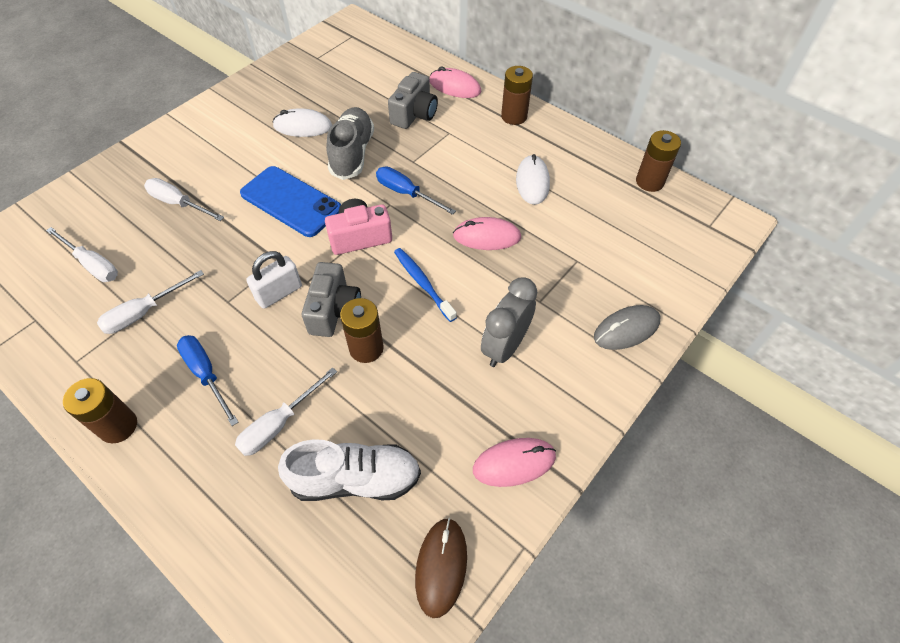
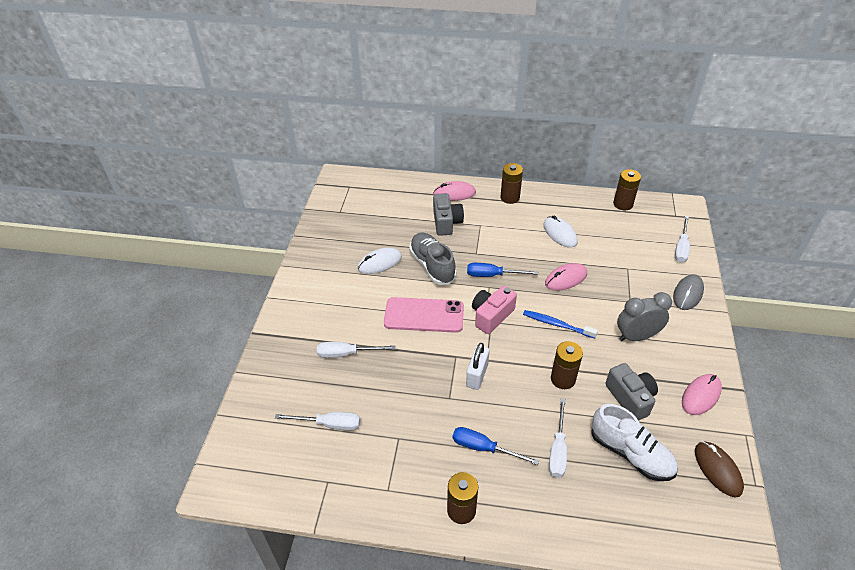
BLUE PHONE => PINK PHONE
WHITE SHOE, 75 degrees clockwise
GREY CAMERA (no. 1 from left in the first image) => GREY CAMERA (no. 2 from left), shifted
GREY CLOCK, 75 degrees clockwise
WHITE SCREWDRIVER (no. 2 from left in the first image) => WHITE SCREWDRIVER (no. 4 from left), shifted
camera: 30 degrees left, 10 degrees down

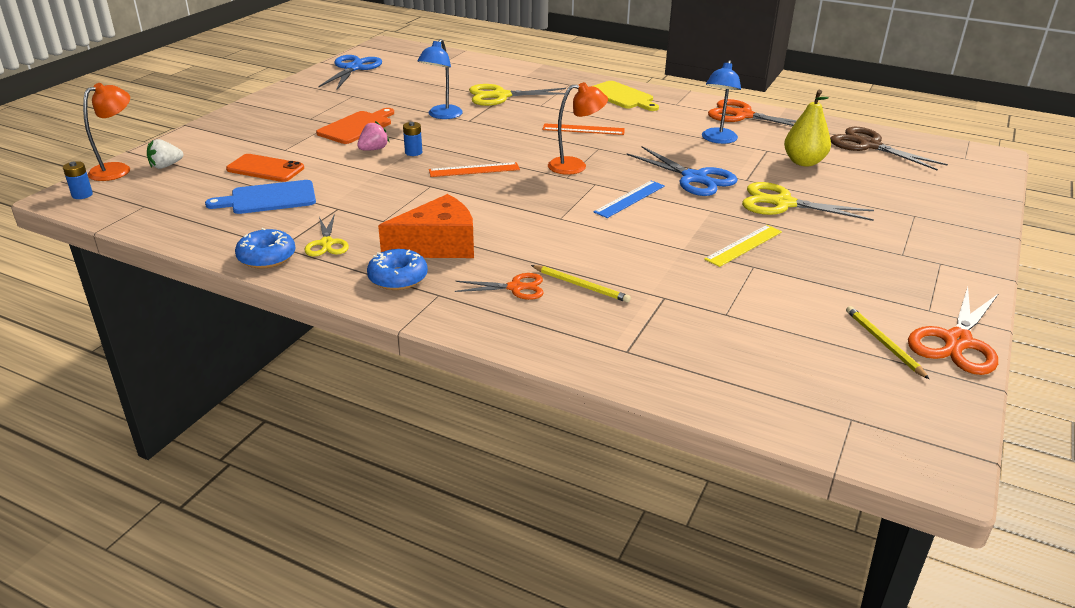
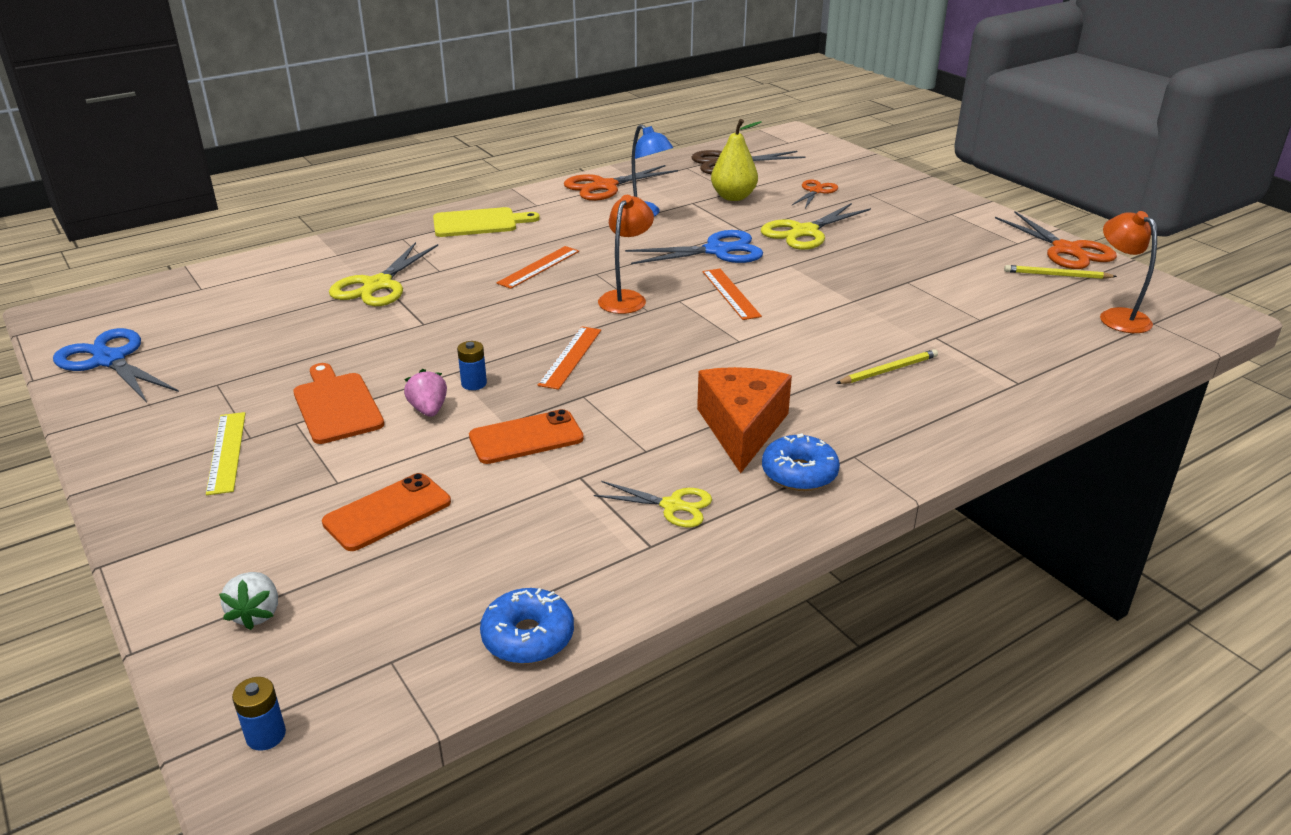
YELLOW RULER, shifted
nothing => ORANGE PHONE (no. 2 from left)
BLUE DONUT (no. 1 from left), shifted
BLUE RULER => ORANGE RULER (no. 3 from left)
ORANGE SCISSORS (no. 1 from left in the first image) => ORANGE SCISSORS (no. 2 from left), shifted
ORANGE LAMP (no. 1 from left in the first image) => ORANGE LAMP (no. 2 from left), shifted
BLUE CUTTING BOARD => nothing
BLUE LAMP (no. 1 from left) => nothing
camera: 60 degrees left, 0 degrees up

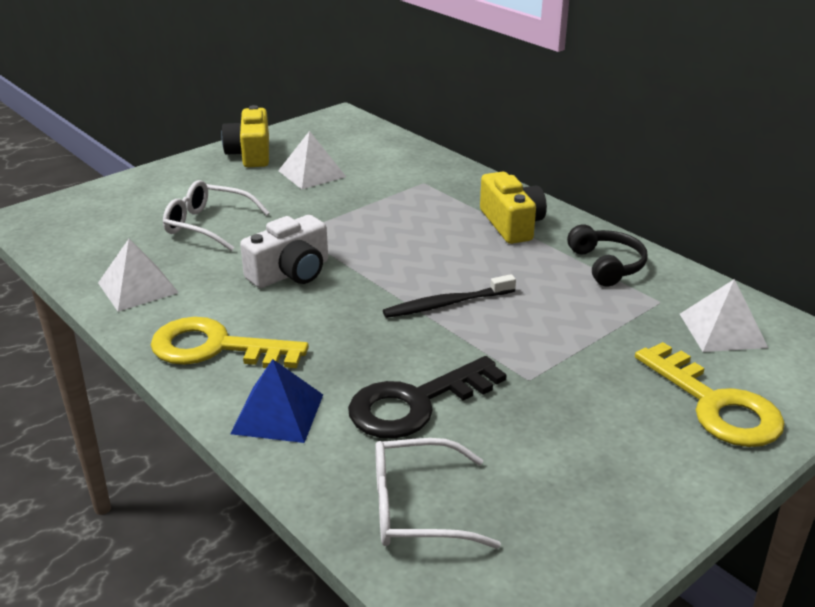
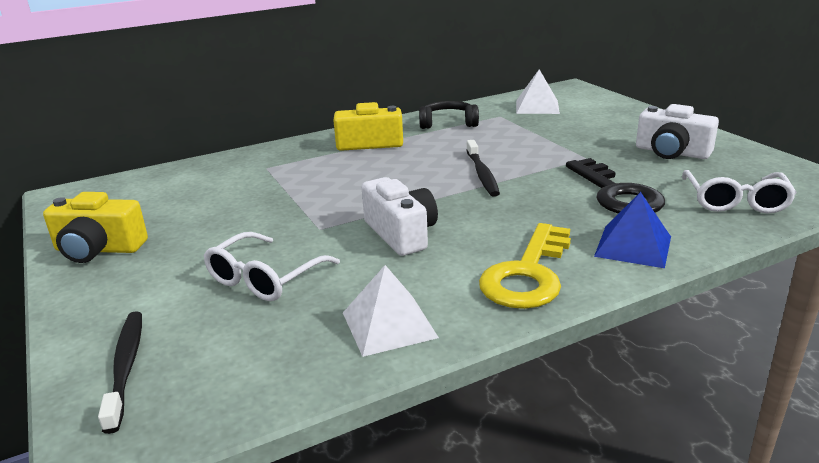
nothing => BLACK TOOTHBRUSH (no. 1 from left)
nothing => WHITE CAMERA (no. 2 from left)
WHITE PYRAMID (no. 2 from left) => nothing
YELLOW KEY (no. 2 from left) => nothing
camera: 75 degrees left, 5 degrees down

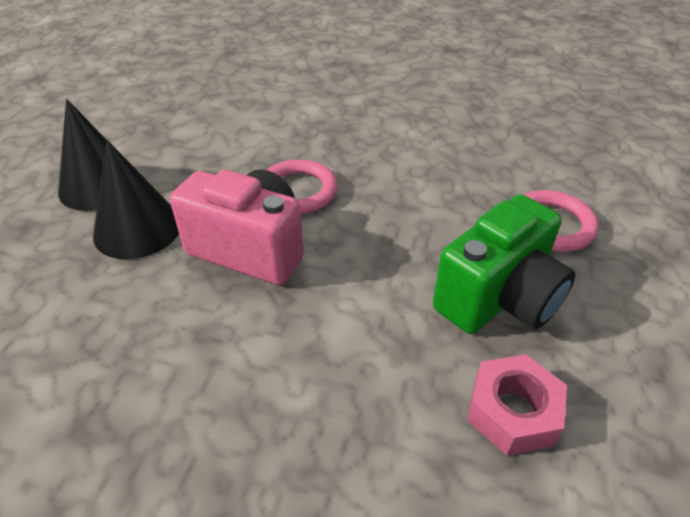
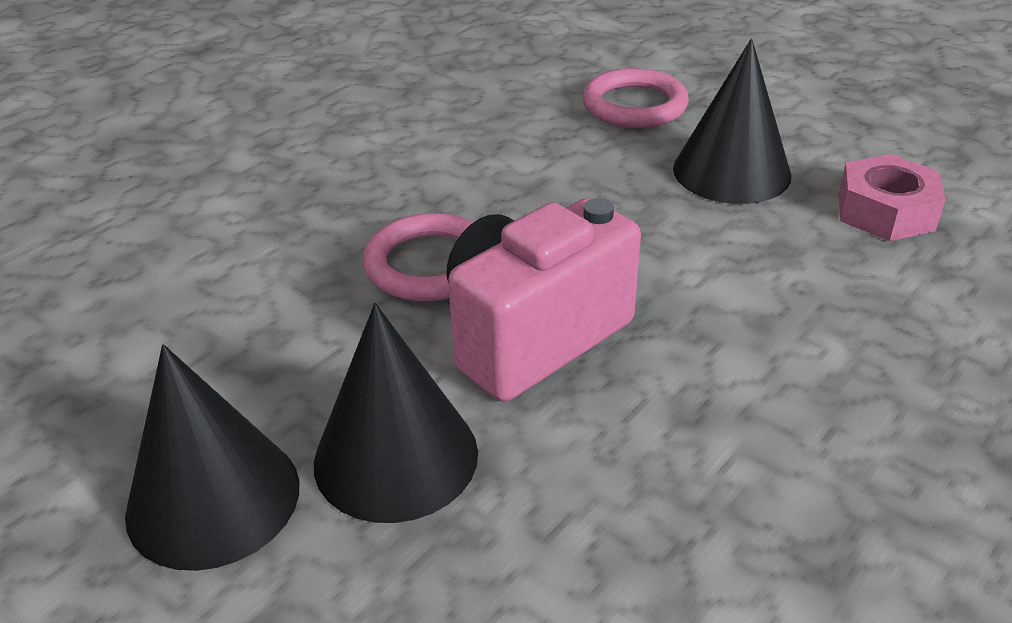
GREEN CAMERA => BLACK CONE (no. 3 from left)
camera: 65 degrees left, 5 degrees down

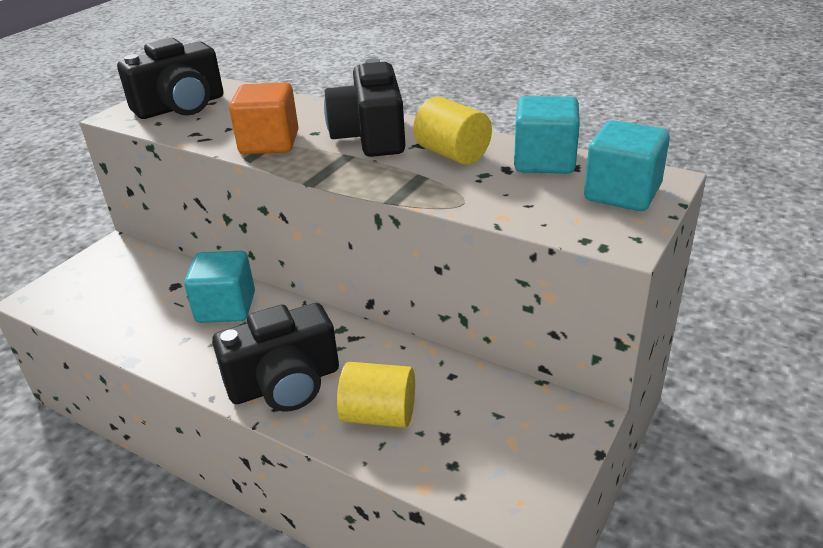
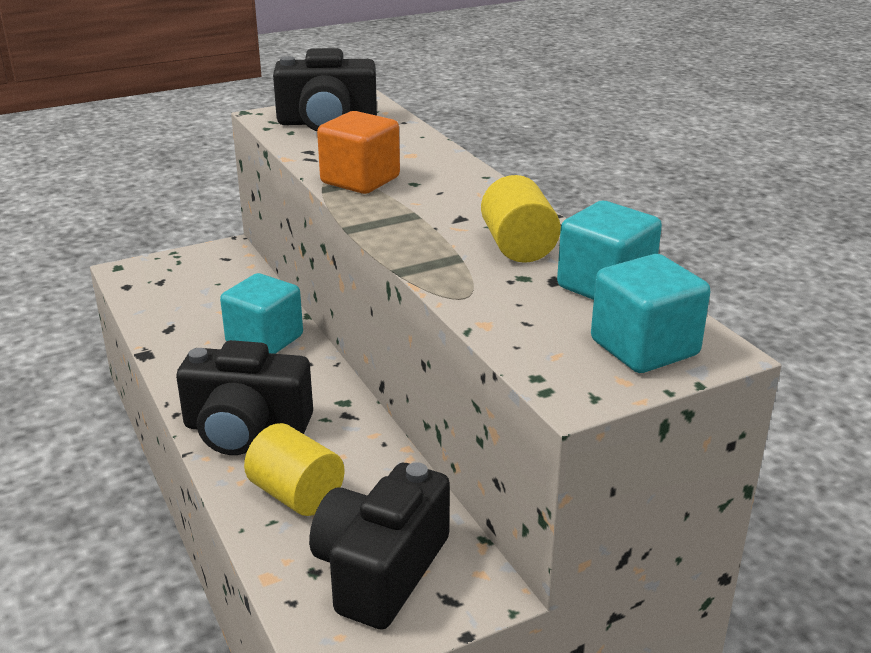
BLACK CAMERA (no. 3 from left), shifted
camera: 30 degrees right, 5 degrees down

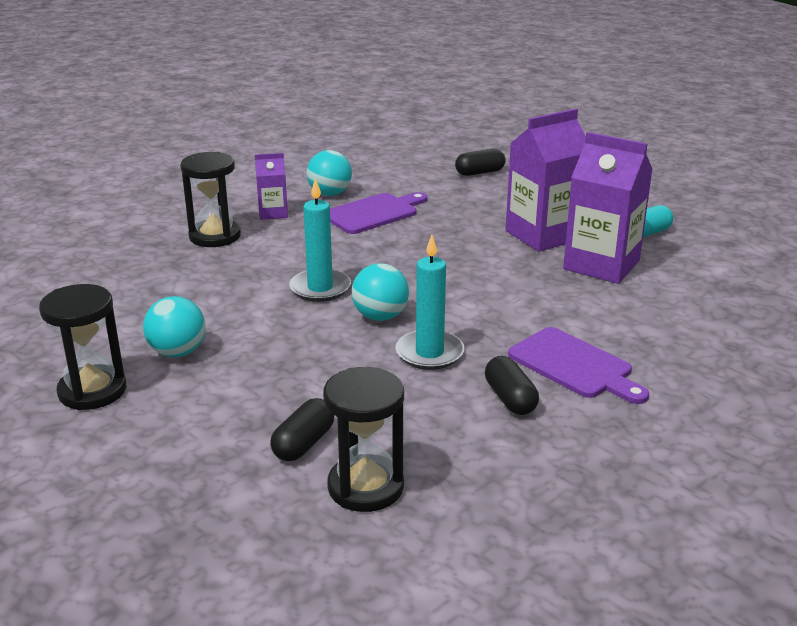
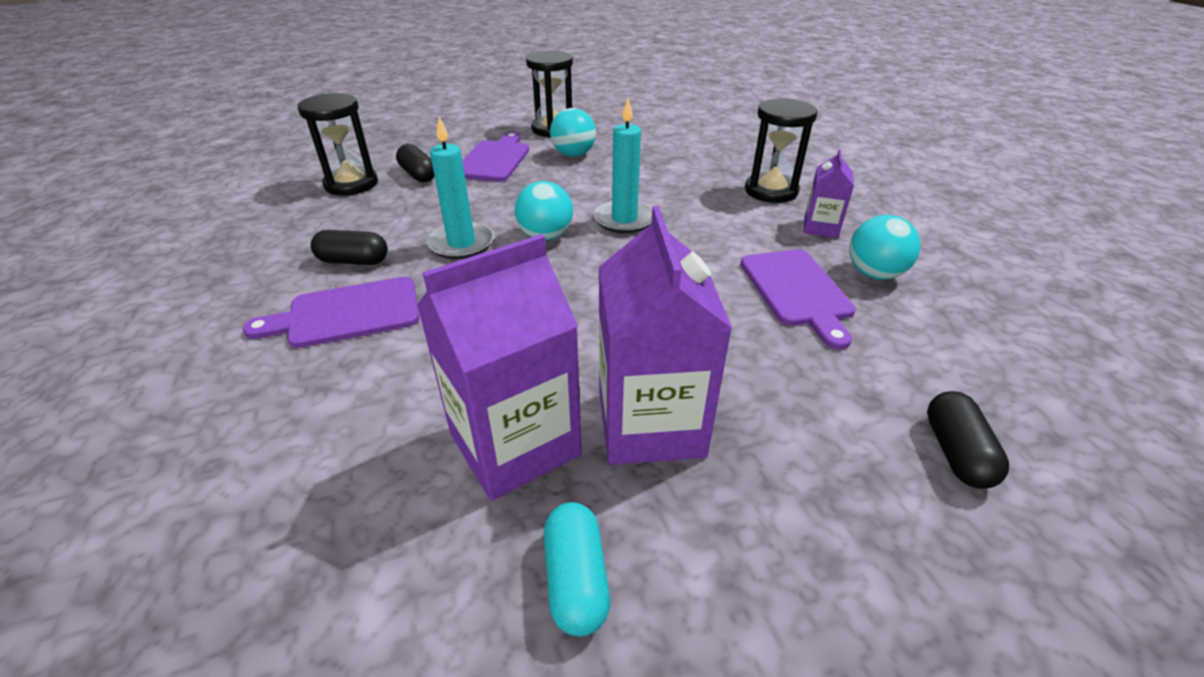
nothing => PURPLE CUTTING BOARD (no. 2 from left)
camera: 115 degrees right, 10 degrees up

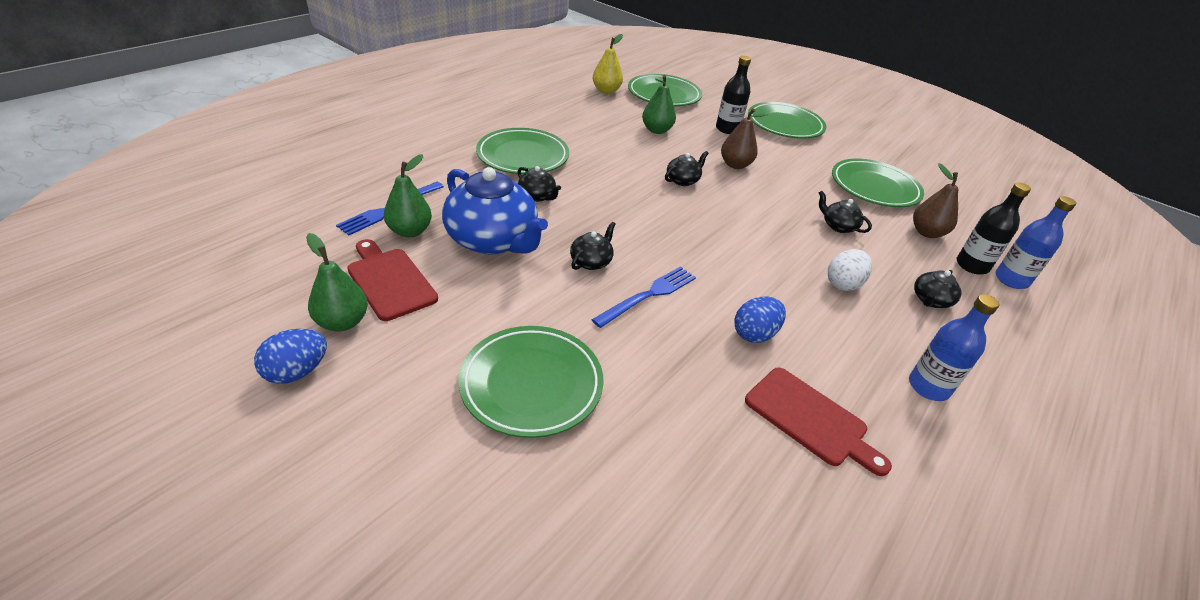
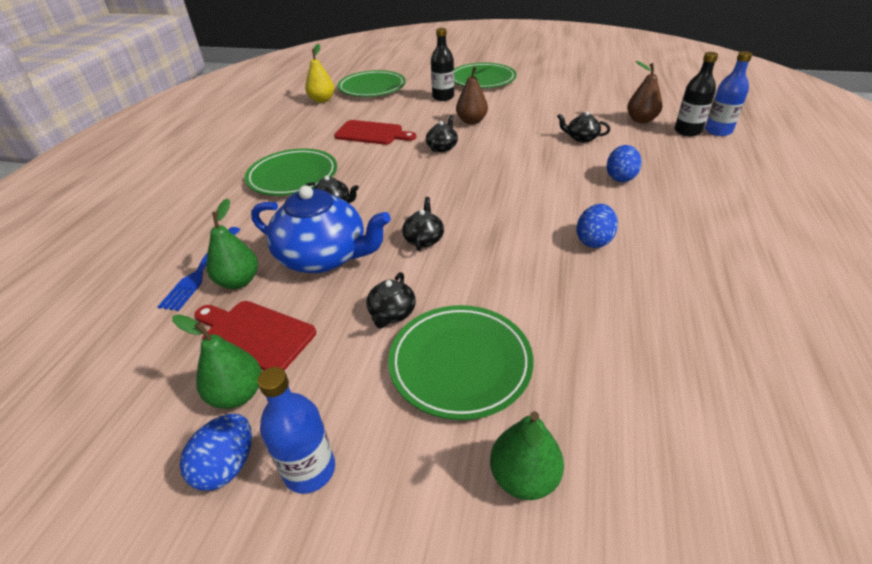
BLUE BOTTLE (no. 1 from left), shifted
RED CUTTING BOARD (no. 2 from left), shifted
BLACK TEAPOT (no. 5 from left in the first image) => BLACK TEAPOT (no. 2 from left), shifted
GREEN PEAR (no. 3 from left), shifted
WHITE EGG => BLUE EGG (no. 3 from left)
BLUE FORK (no. 2 from left) => nothing
GREEN PLATE (no. 5 from left) => nothing
camera: 20 degrees left, 0 degrees up

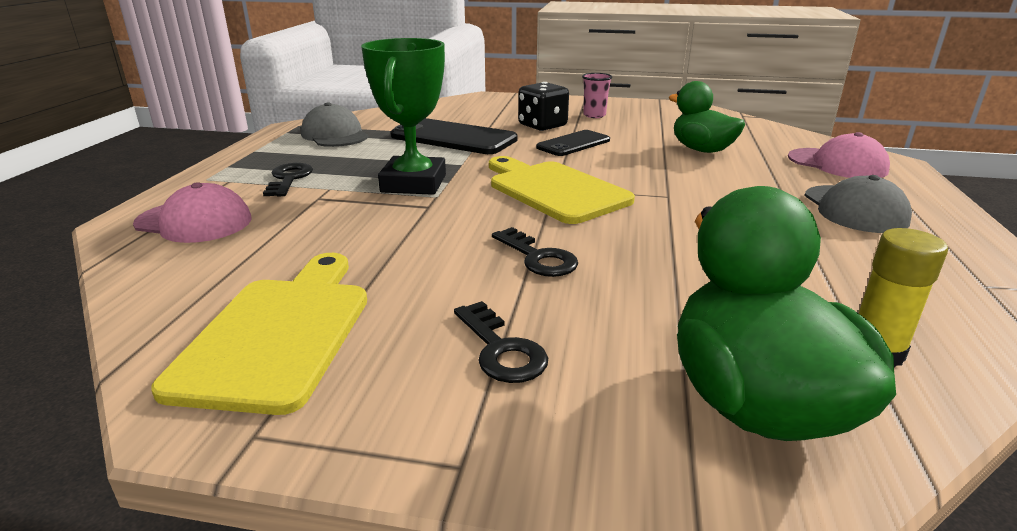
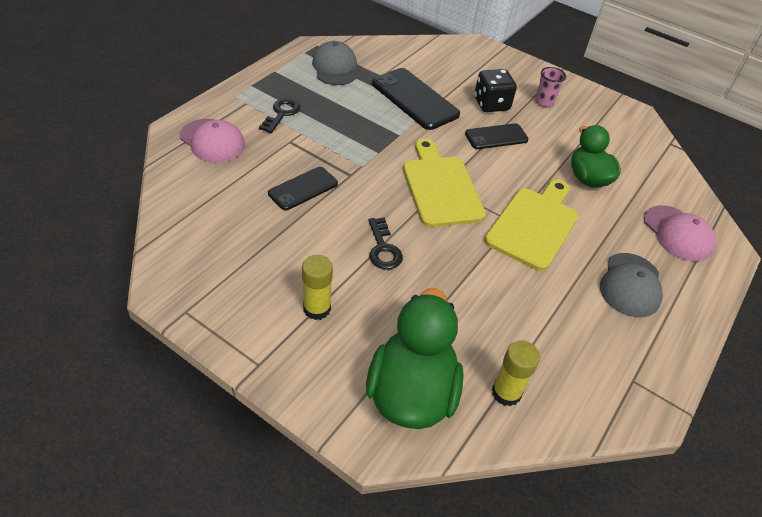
nothing => BLACK PHONE (no. 1 from left)
BLACK KEY (no. 2 from left) => YELLOW GLUE STICK (no. 1 from left)
YELLOW CUTTING BOARD (no. 1 from left in the first image) => YELLOW CUTTING BOARD (no. 2 from left), shifted
GREEN TROPHY => nothing
camera: 20 degrees right, 20 degrees up

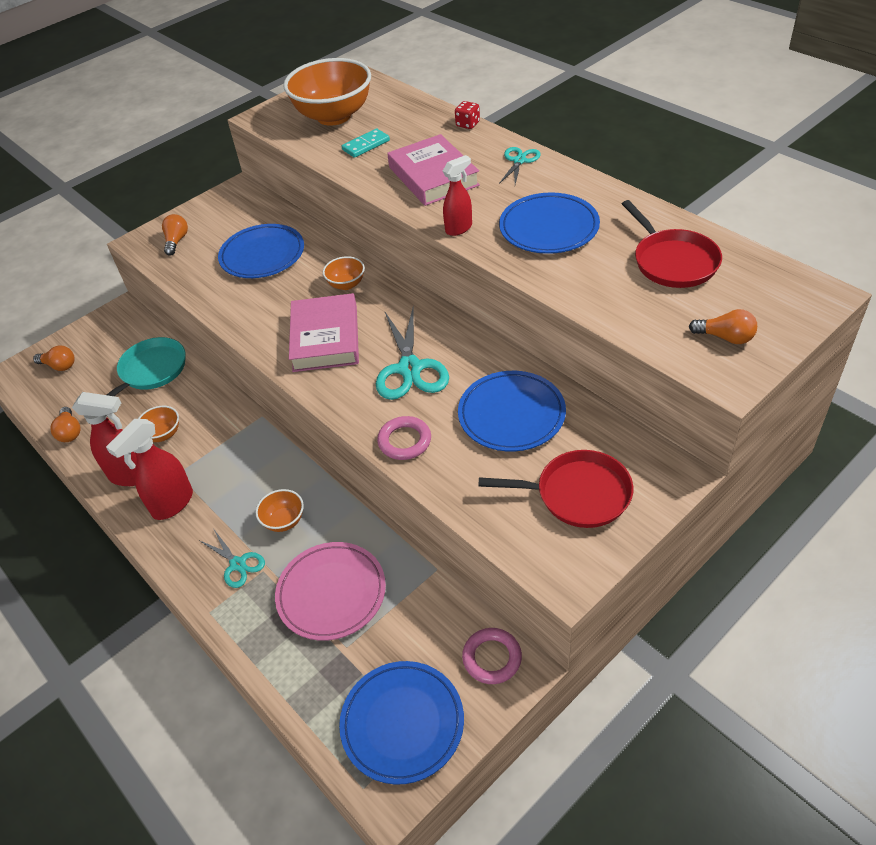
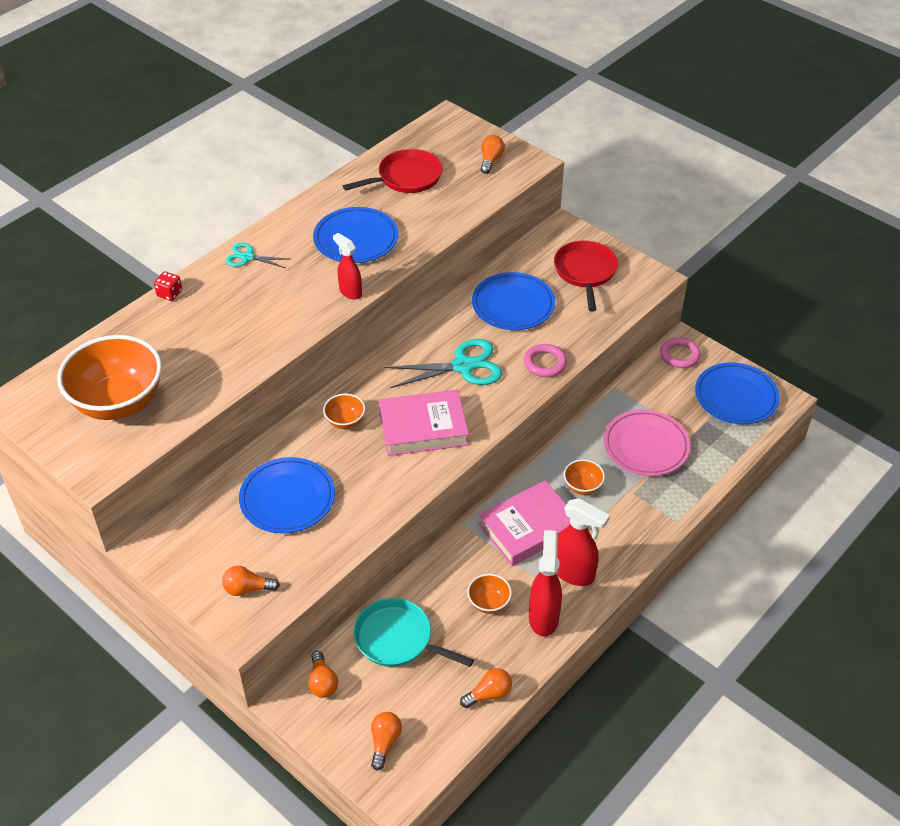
nothing => ORANGE LIGHT BULB (no. 2 from left)
PINK BOOK (no. 2 from left), shifted
TURQUOISE SCISSORS (no. 1 from left) => nothing
TURQUOISE DOMINO => nothing
camera: 100 degrees left, 0 degrees up

